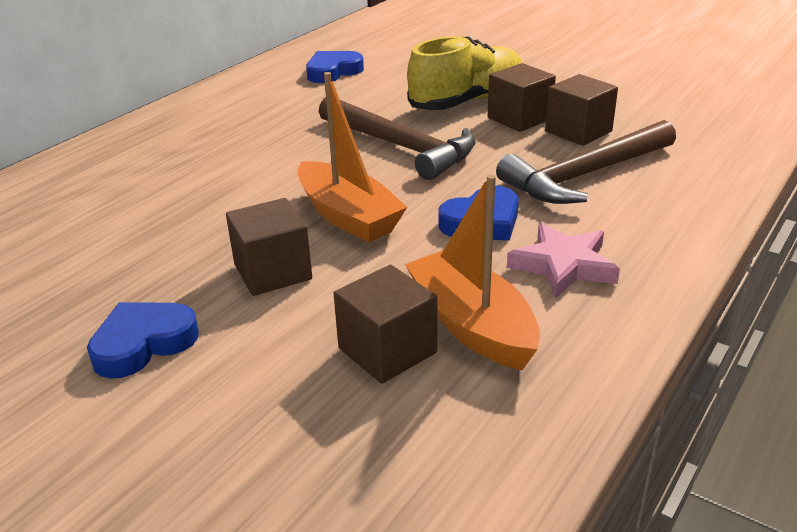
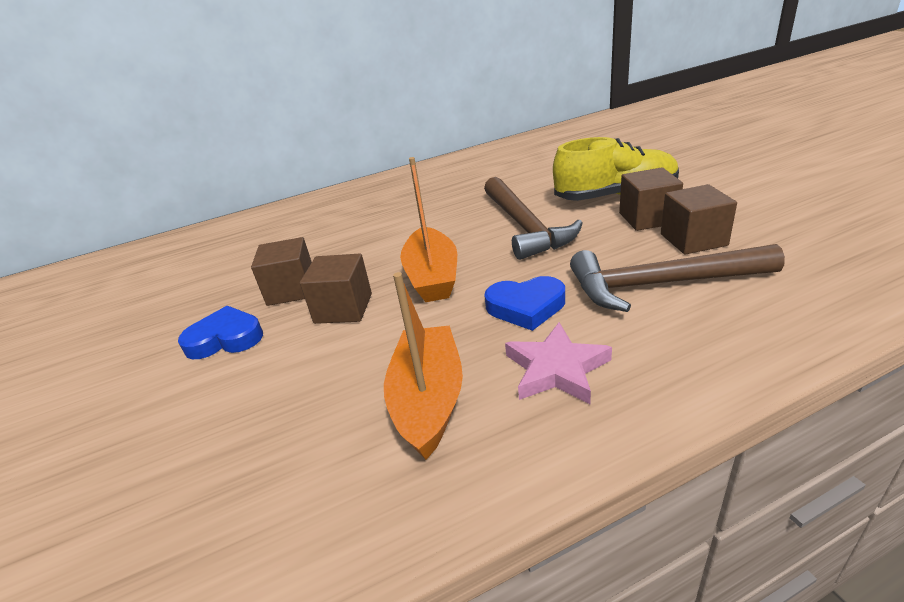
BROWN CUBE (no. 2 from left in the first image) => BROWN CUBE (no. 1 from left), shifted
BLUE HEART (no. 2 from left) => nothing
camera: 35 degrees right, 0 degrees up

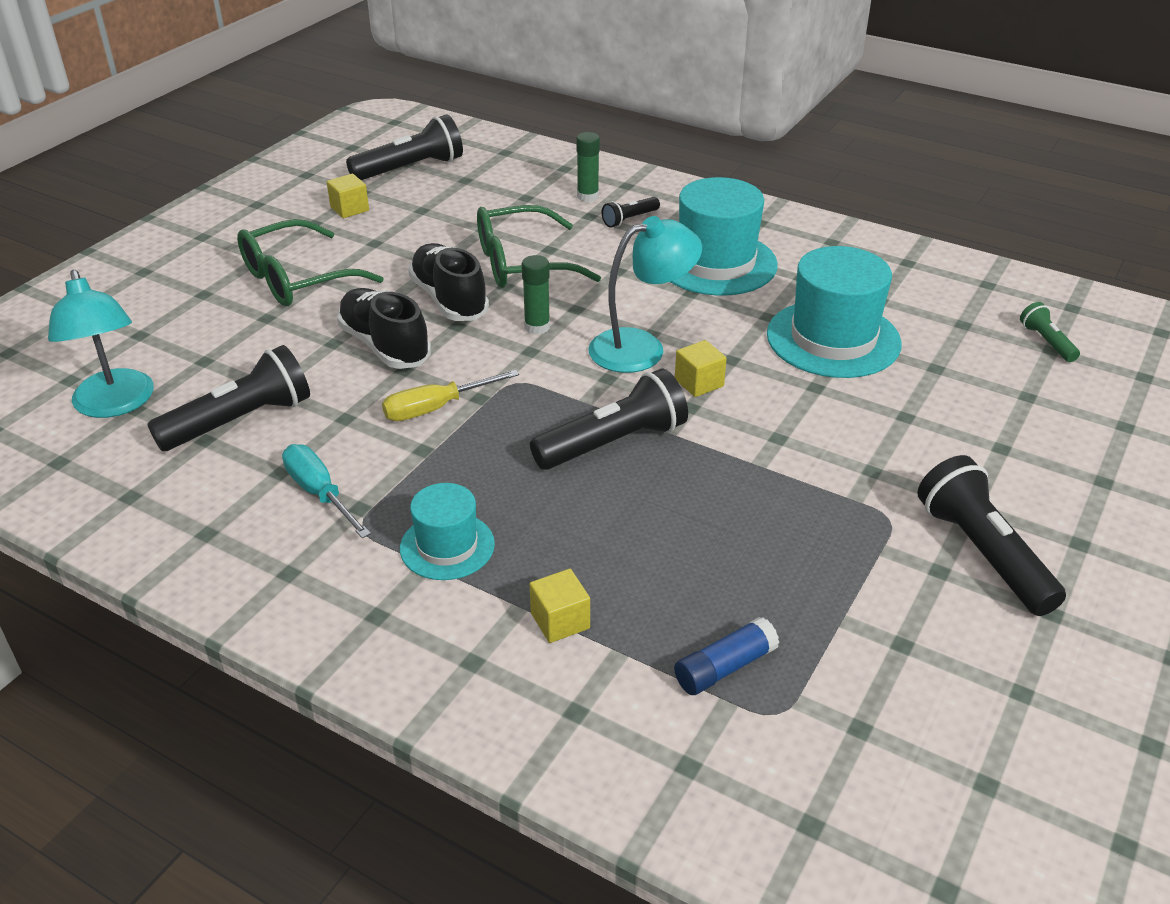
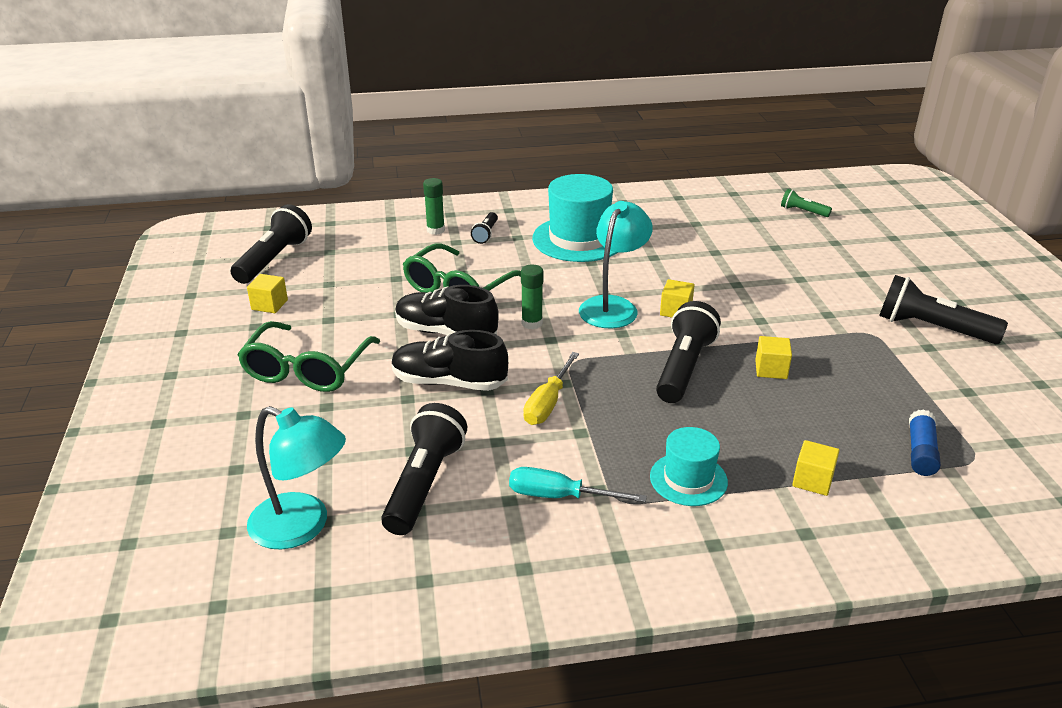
nothing => YELLOW CUBE (no. 3 from left)
TURQUOISE HAT (no. 3 from left) => nothing
camera: 40 degrees left, 5 degrees down

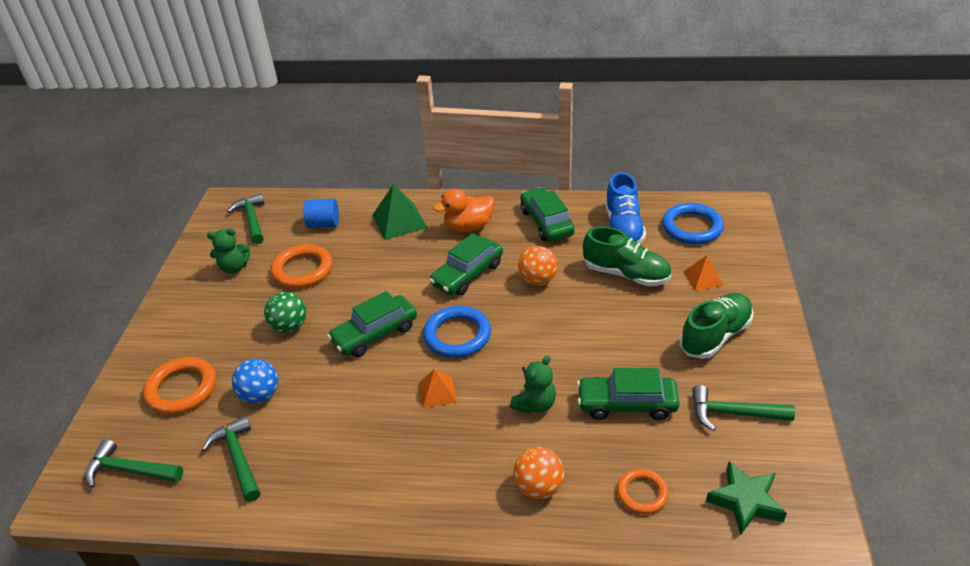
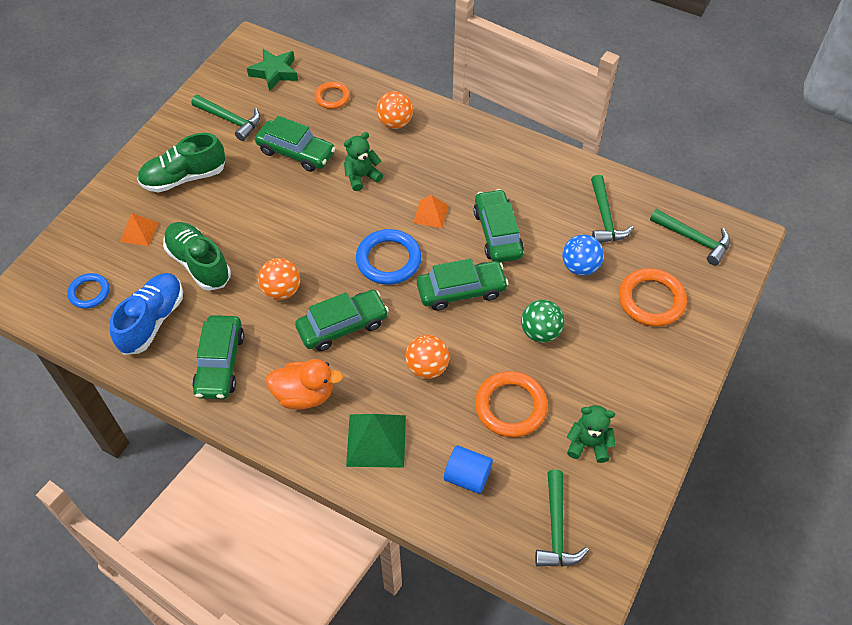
BLUE RING (no. 2 from left in the first image) => BLUE RING (no. 1 from left), x0.61
nothing => ORANGE BALL (no. 3 from left)
nothing => GREEN CAR (no. 5 from left)
camera: 160 degrees left, 15 degrees up

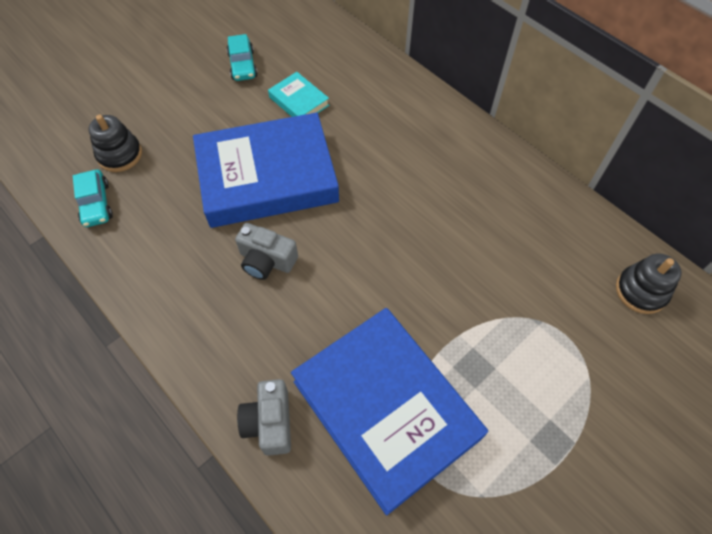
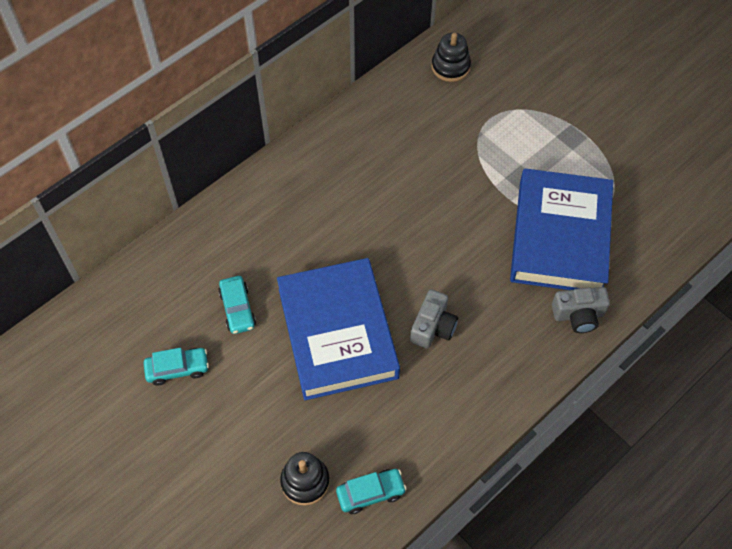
TURQUOISE BOOK => TURQUOISE CAR (no. 2 from left)
BLUE BOOK (no. 2 from left), 45 degrees counterclockwise
camera: 90 degrees left, 0 degrees up

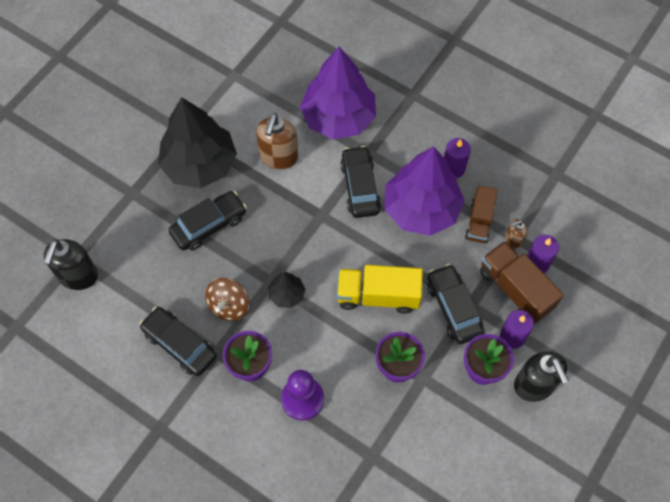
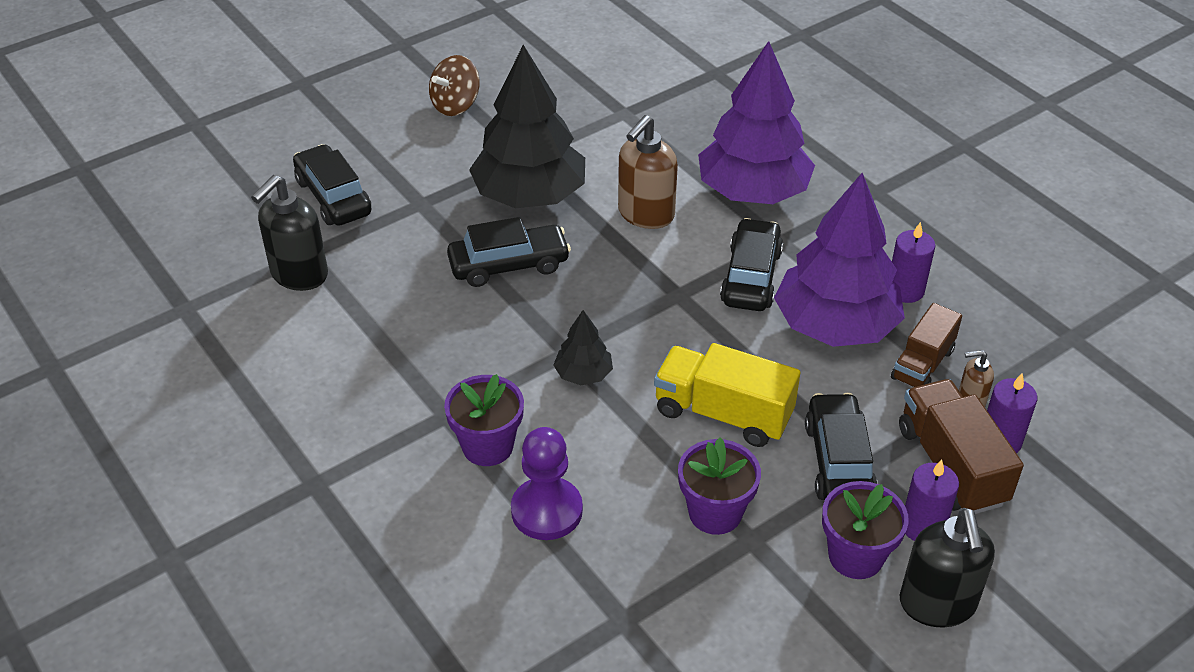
BLACK CAR (no. 1 from left), shifted
BROWN SPINNING TOP, shifted
camera: 20 degrees right, 20 degrees down

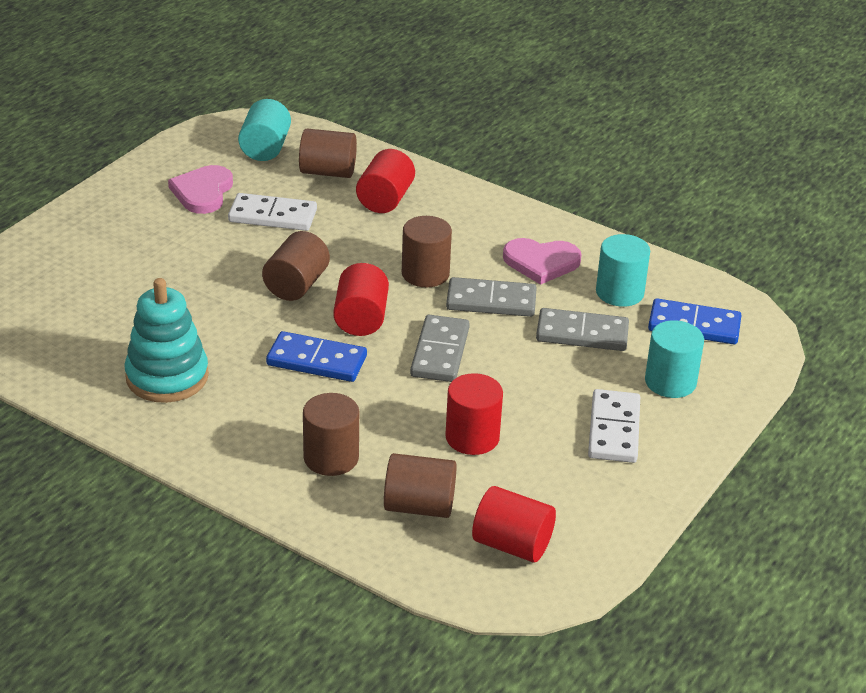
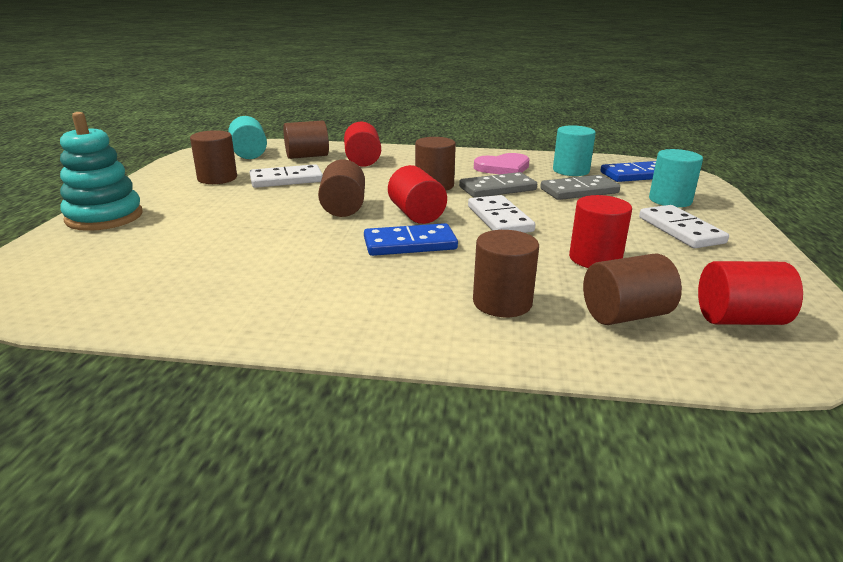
TURQUOISE STACKING TOY, shifted
PINK HEART (no. 1 from left) => BROWN CYLINDER (no. 1 from left)
GREY DOMINO (no. 1 from left) => WHITE DOMINO (no. 2 from left)
camera: 25 degrees left, 10 degrees down

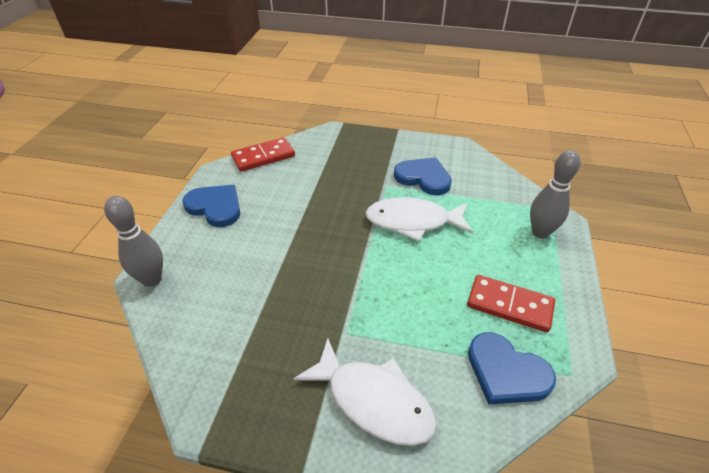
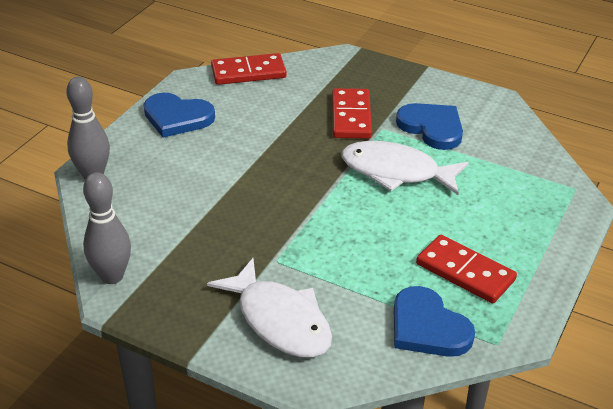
GREY BOWLING PIN (no. 2 from left), shifted
BLUE HEART (no. 1 from left), 150 degrees clockwise
nothing => RED DOMINO (no. 2 from left)
camera: 15 degrees right, 5 degrees down

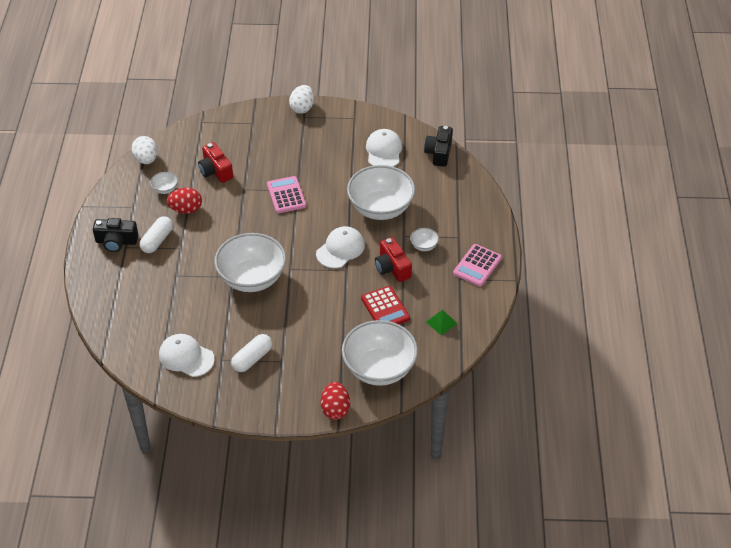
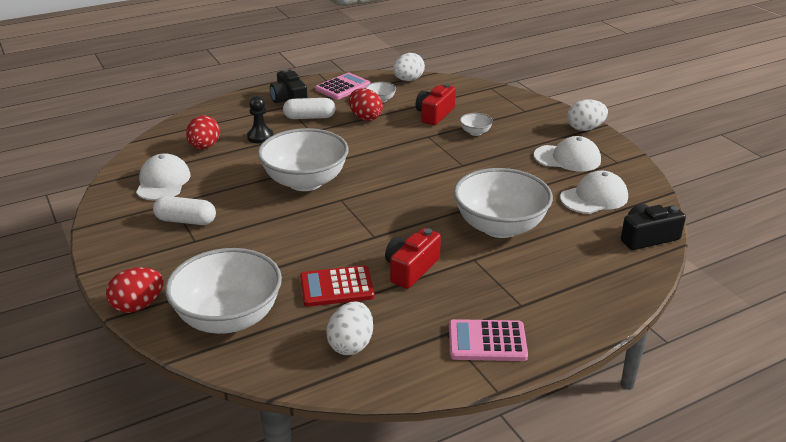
nothing => RED EGG (no. 2 from left)
nothing => BLACK PAWN
RED CALCULATOR, 45 degrees clockwise
PINK CALCULATOR (no. 1 from left), shifted
GREEN PYRAMID => WHITE EGG (no. 1 from left)
WHITE BOWL (no. 5 from left in the first image) => WHITE BOWL (no. 4 from left), shifted
WHITE CAP (no. 2 from left), shifted
camera: 60 degrees right, 15 degrees down

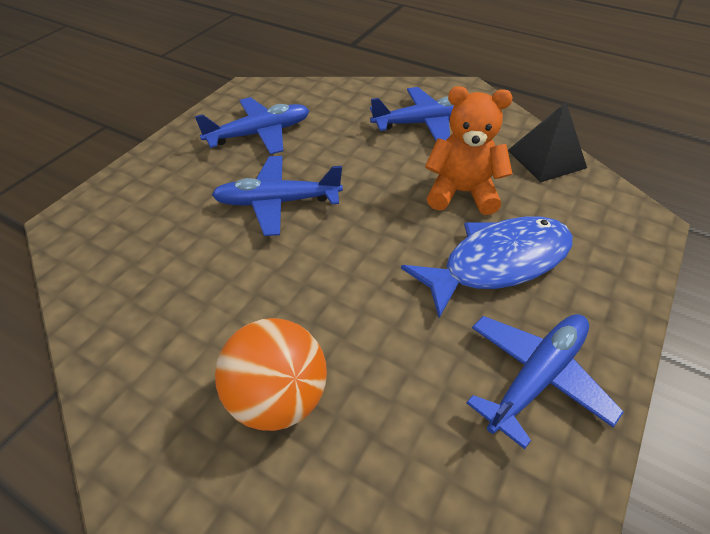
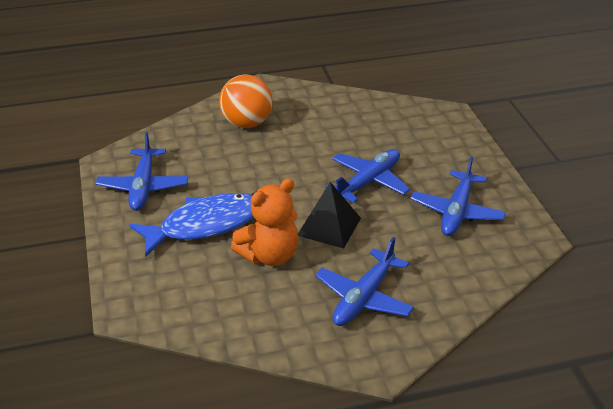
BLUE FISH, 135 degrees counterclockwise
BLACK PYRAMID, shifted
camera: 135 degrees right, 10 degrees down

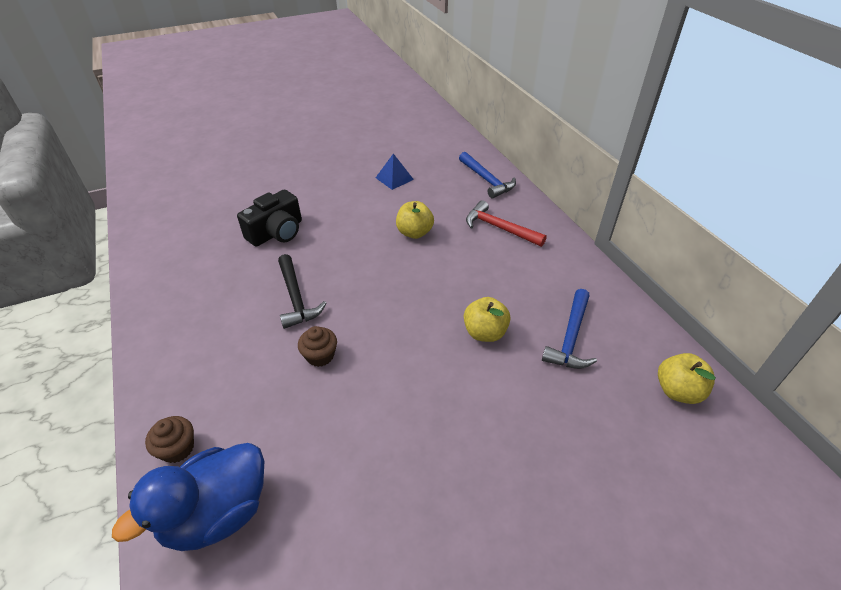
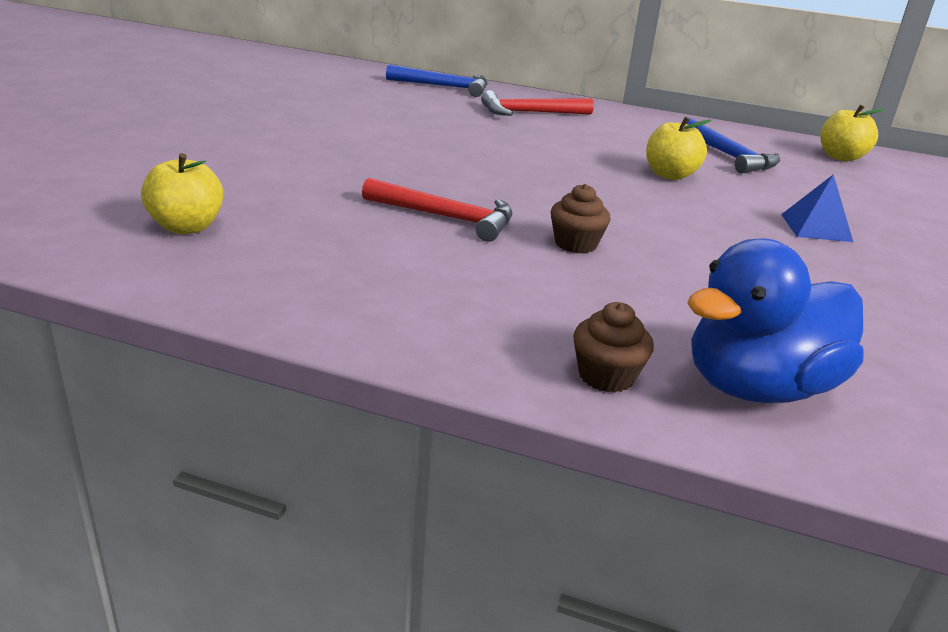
YELLOW APPLE (no. 1 from left), shifted
BLACK HAMMER => RED HAMMER (no. 1 from left)
BLUE DUCK, 60 degrees clockwise
BLUE PYRAMID, shifted
BLACK CAMERA => nothing
camera: 50 degrees left, 15 degrees down

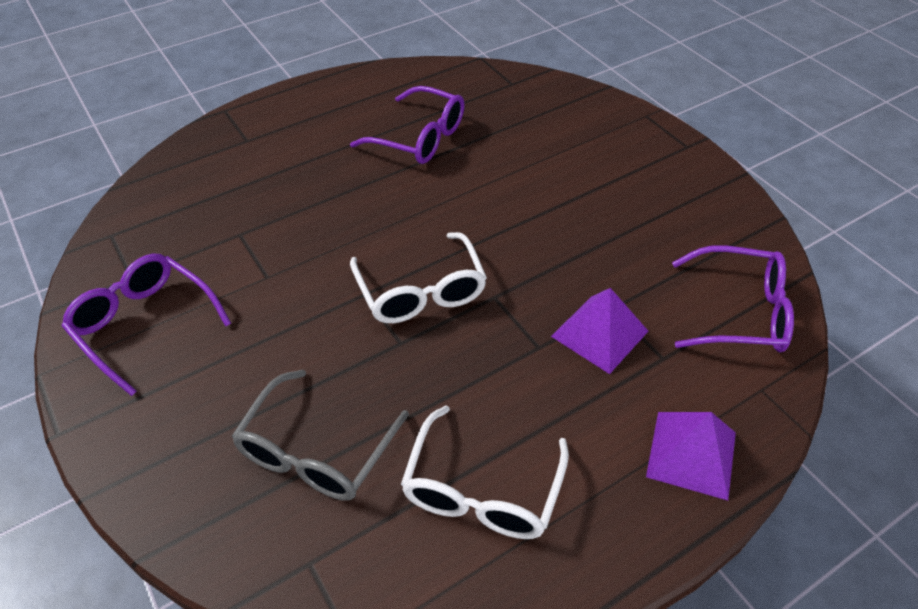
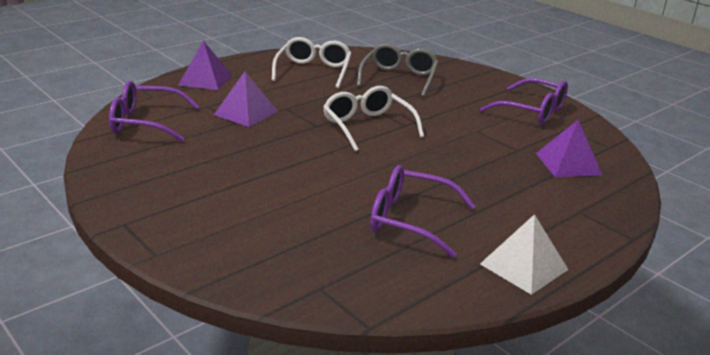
nothing => WHITE PYRAMID
nothing => PURPLE PYRAMID (no. 3 from left)
camera: 170 degrees right, 20 degrees down

